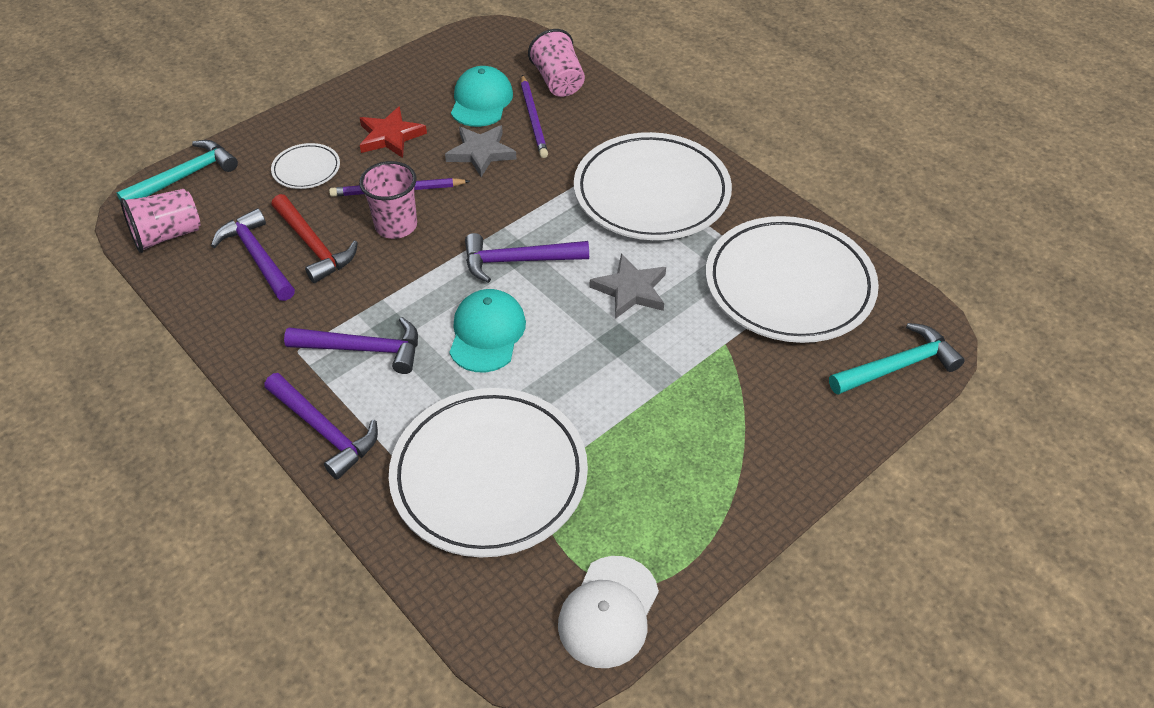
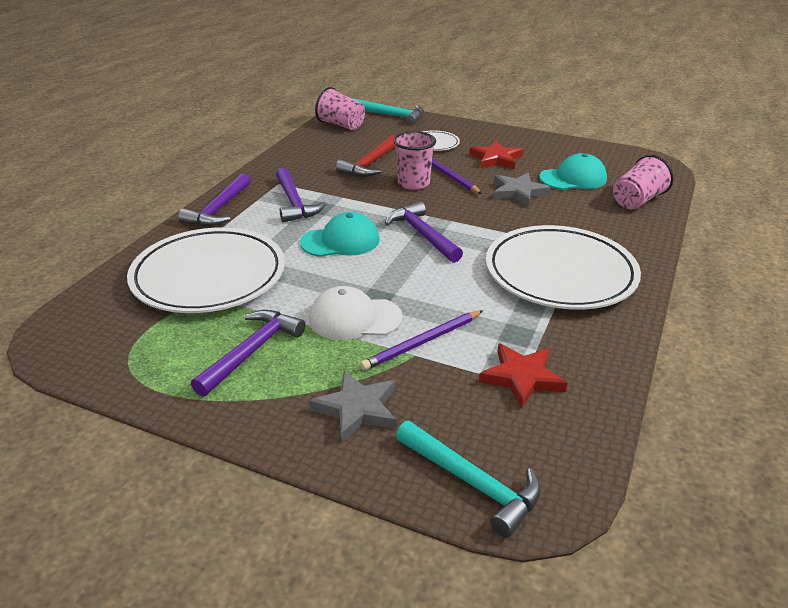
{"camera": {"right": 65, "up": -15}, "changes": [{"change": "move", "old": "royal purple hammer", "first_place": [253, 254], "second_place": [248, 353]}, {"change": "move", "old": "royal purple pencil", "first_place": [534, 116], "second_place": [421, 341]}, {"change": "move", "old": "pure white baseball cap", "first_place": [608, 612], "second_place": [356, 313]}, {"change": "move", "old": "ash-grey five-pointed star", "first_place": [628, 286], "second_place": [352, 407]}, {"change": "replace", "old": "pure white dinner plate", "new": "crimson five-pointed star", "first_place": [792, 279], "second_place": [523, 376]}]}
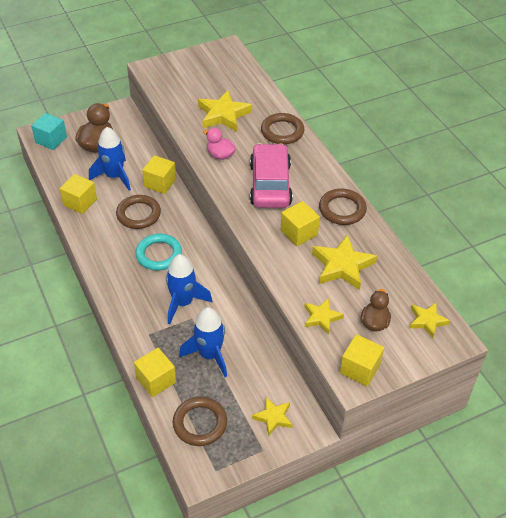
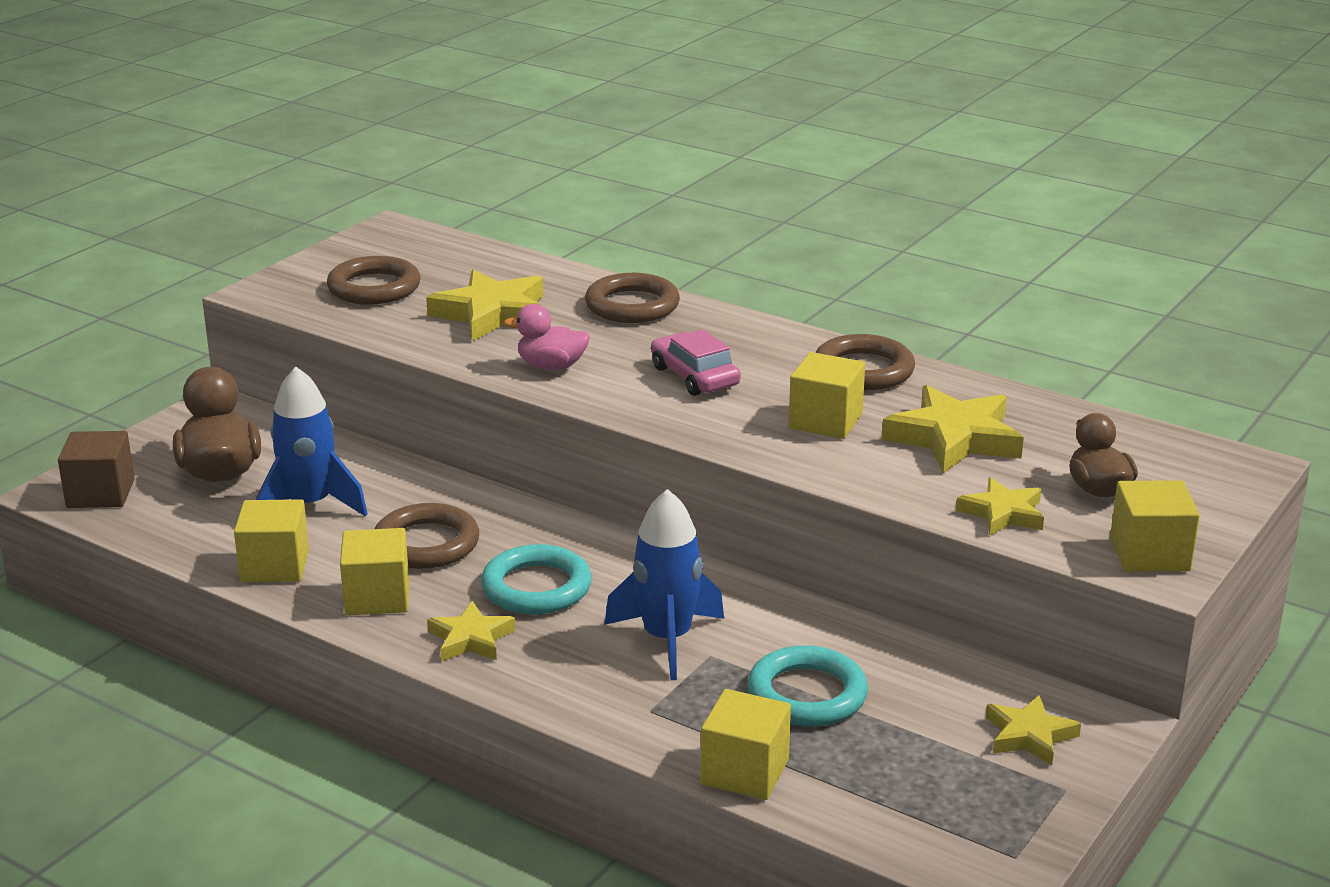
{"camera": {"right": -30, "up": -20}, "changes": [{"change": "recolor", "old": "aqua block", "new": "dark brown block", "first_place": [49, 131], "second_place": [96, 469]}, {"change": "move", "old": "bright yellow block", "first_place": [159, 174], "second_place": [374, 572]}, {"change": "move", "old": "dark brown torus", "first_place": [200, 421], "second_place": [373, 280]}, {"change": "replace", "old": "royal blue toy rocket", "new": "aqua torus", "first_place": [203, 342], "second_place": [807, 686]}, {"change": "resize", "old": "rosy toy car", "first_place": [271, 175], "second_place": [696, 362], "factor": 0.59}, {"change": "move", "old": "bright yellow five-pointed star", "first_place": [429, 320], "second_place": [471, 631]}]}
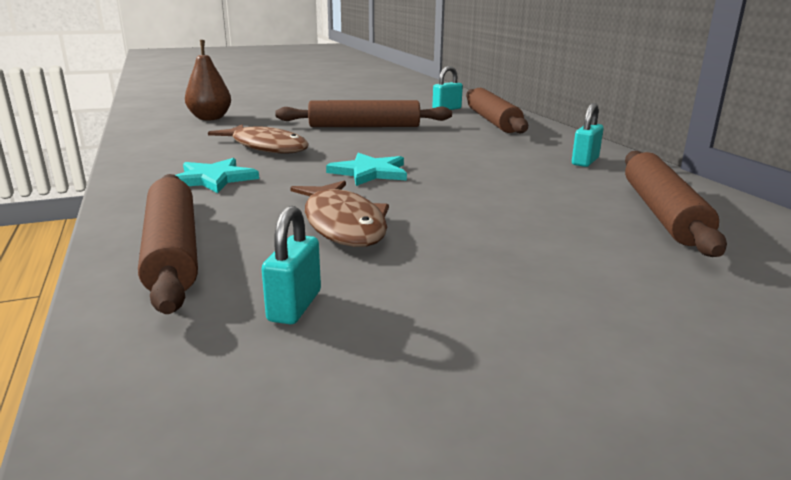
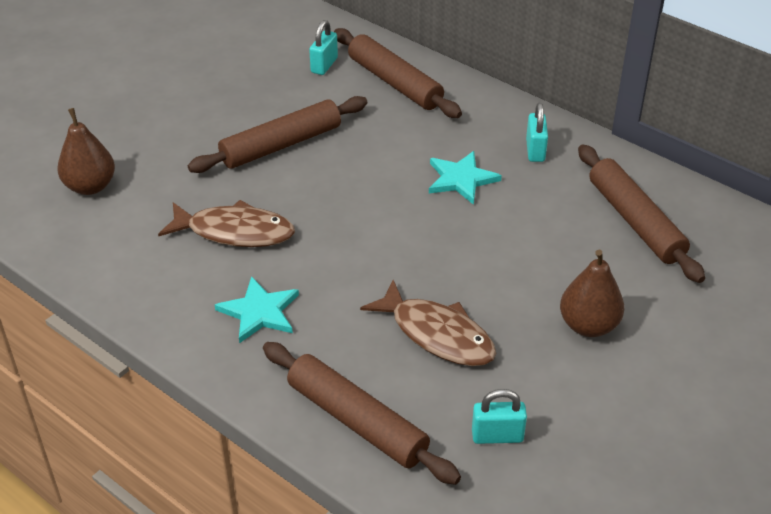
{"camera": {"right": -30, "up": 20}, "changes": [{"change": "rotate", "old": "aqua padlock", "first_place": [291, 265], "second_place": [499, 416], "degrees": -75}, {"change": "move", "old": "aqua five-pointed star", "first_place": [366, 169], "second_place": [465, 178]}, {"change": "insert", "new": "dark brown toy pear", "second_place": [592, 293]}]}
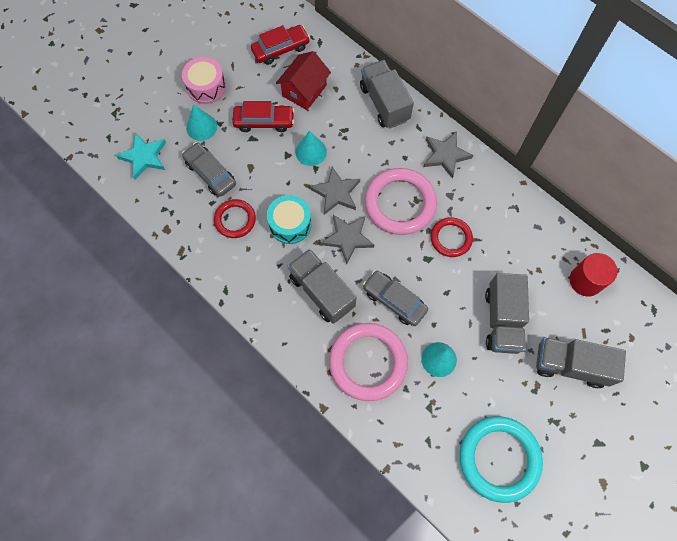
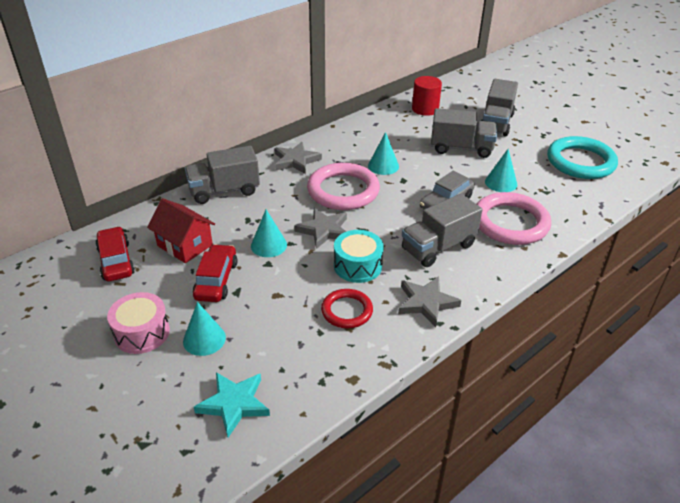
{"camera": {"right": -85, "up": -30}, "changes": [{"change": "delete", "old": "ash-grey toy car", "first_place": [209, 169]}, {"change": "move", "old": "ash-grey five-pointed star", "first_place": [347, 239], "second_place": [429, 301]}, {"change": "replace", "old": "crimson torus", "new": "aqua cone", "first_place": [452, 237], "second_place": [383, 153]}]}
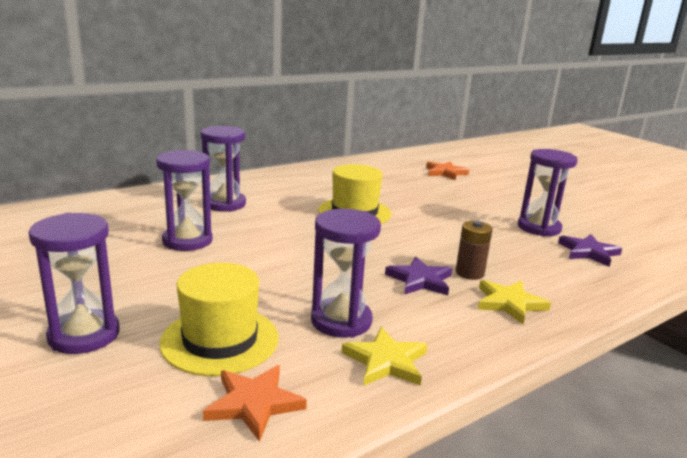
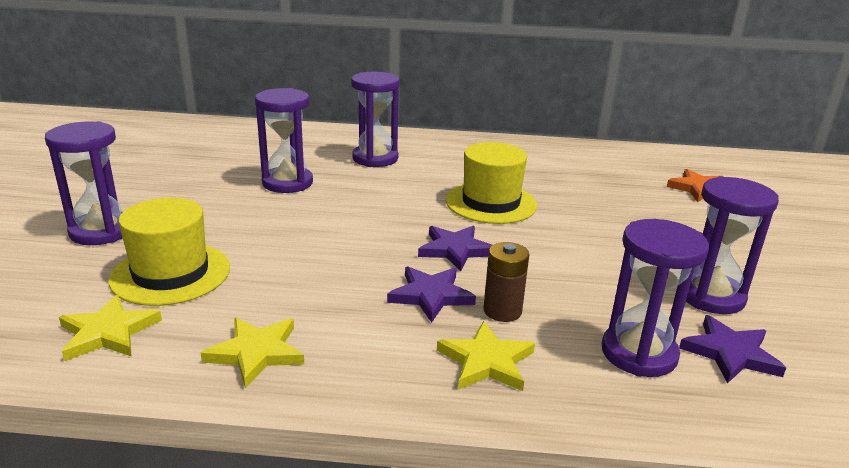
{"camera": {"right": 40, "up": 5}, "changes": [{"change": "recolor", "old": "bright orange five-pointed star", "new": "bright yellow five-pointed star", "first_place": [255, 403], "second_place": [110, 328]}, {"change": "move", "old": "royal purple sandglass", "first_place": [346, 273], "second_place": [655, 298]}, {"change": "insert", "new": "royal purple five-pointed star", "second_place": [455, 248]}]}
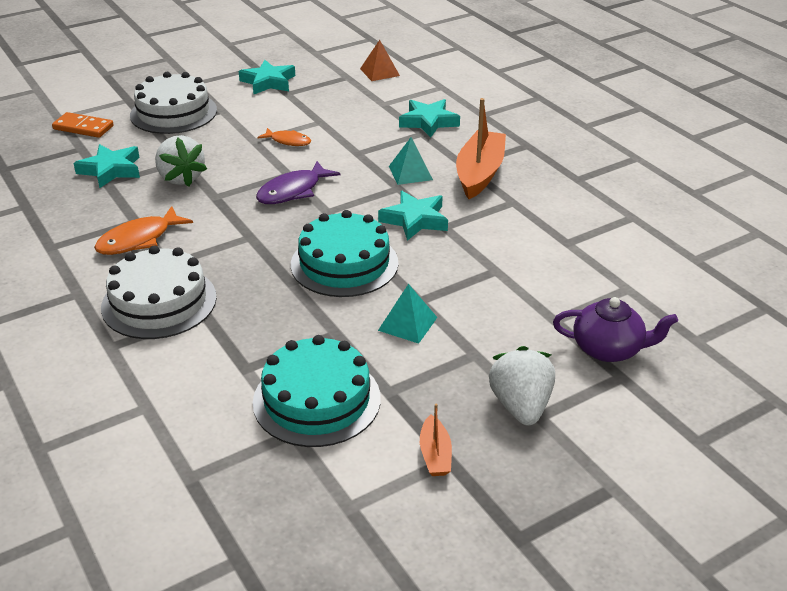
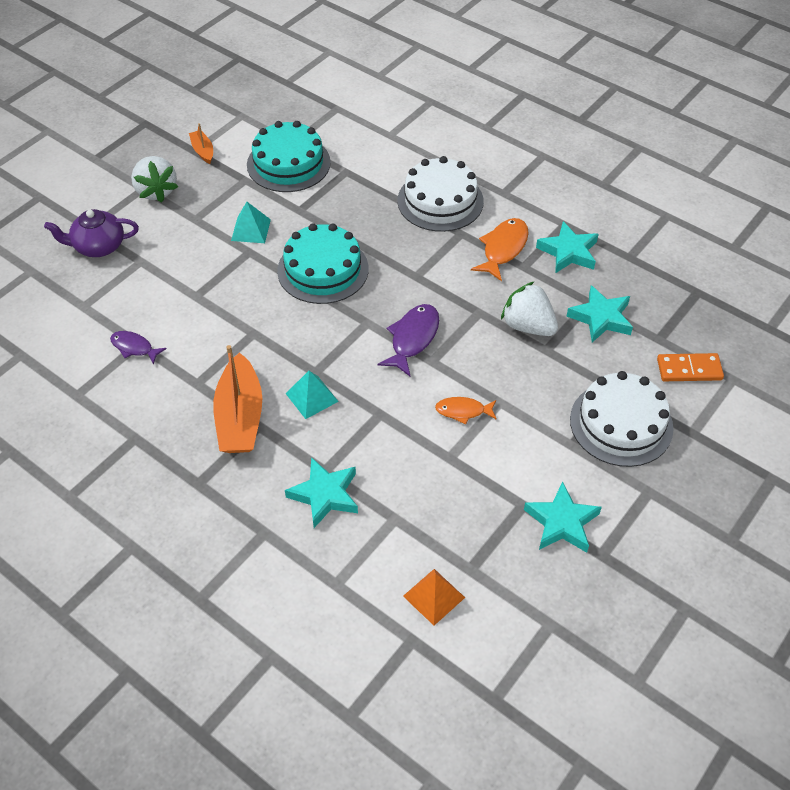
{"camera": {"right": 160, "up": 15}, "changes": [{"change": "move", "old": "aqua five-pointed star", "first_place": [413, 216], "second_place": [567, 247]}, {"change": "insert", "new": "royal purple toy fish", "second_place": [138, 348]}]}
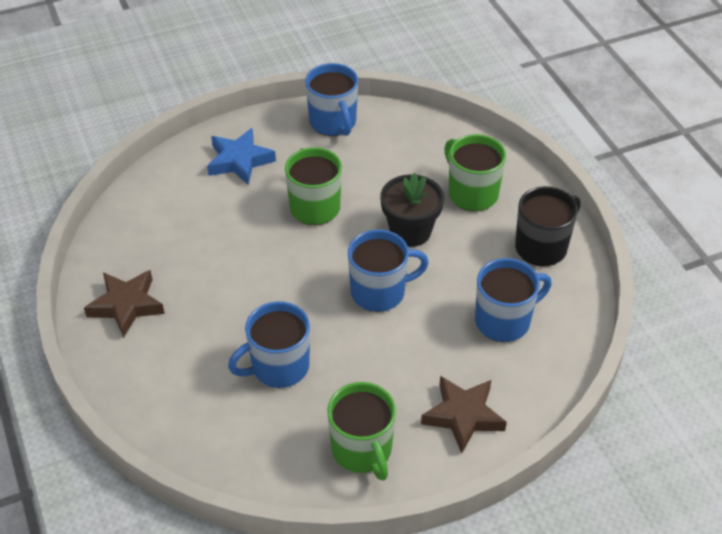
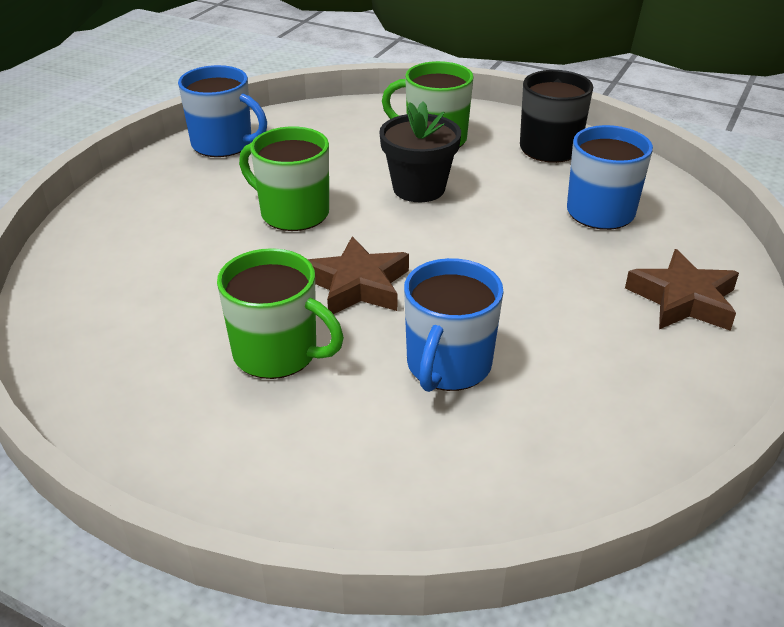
{"camera": {"right": -40, "up": -10}, "changes": [{"change": "move", "old": "dark brown five-pointed star", "first_place": [124, 304], "second_place": [358, 275]}, {"change": "delete", "old": "royal blue five-pointed star", "first_place": [241, 156]}, {"change": "move", "old": "leaf-green coffee mug", "first_place": [361, 431], "second_place": [280, 313]}, {"change": "delete", "old": "royal blue coffee mug", "first_place": [388, 270]}]}
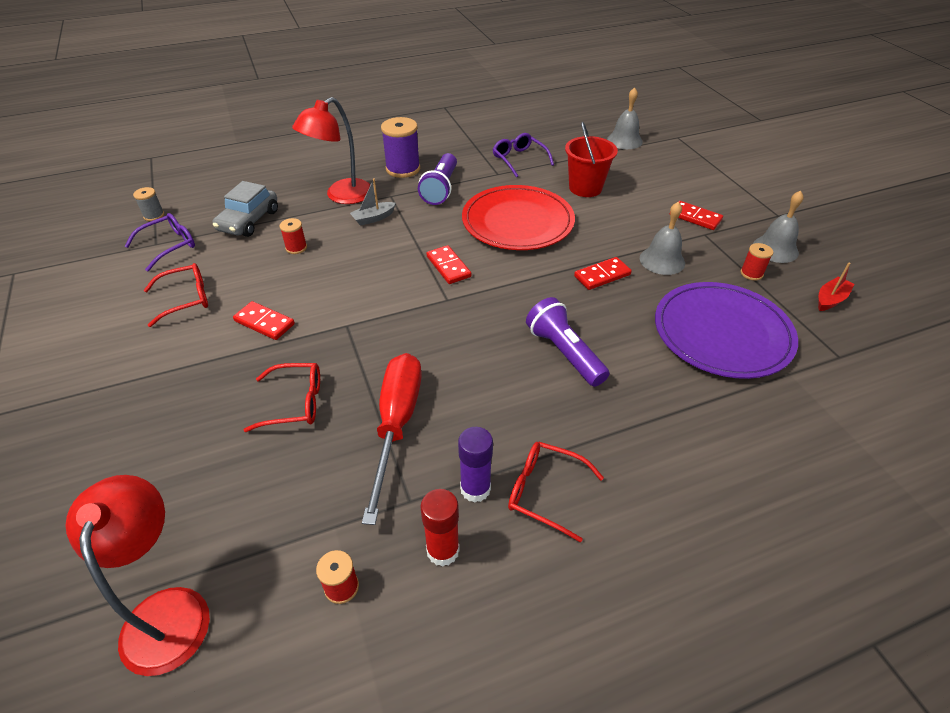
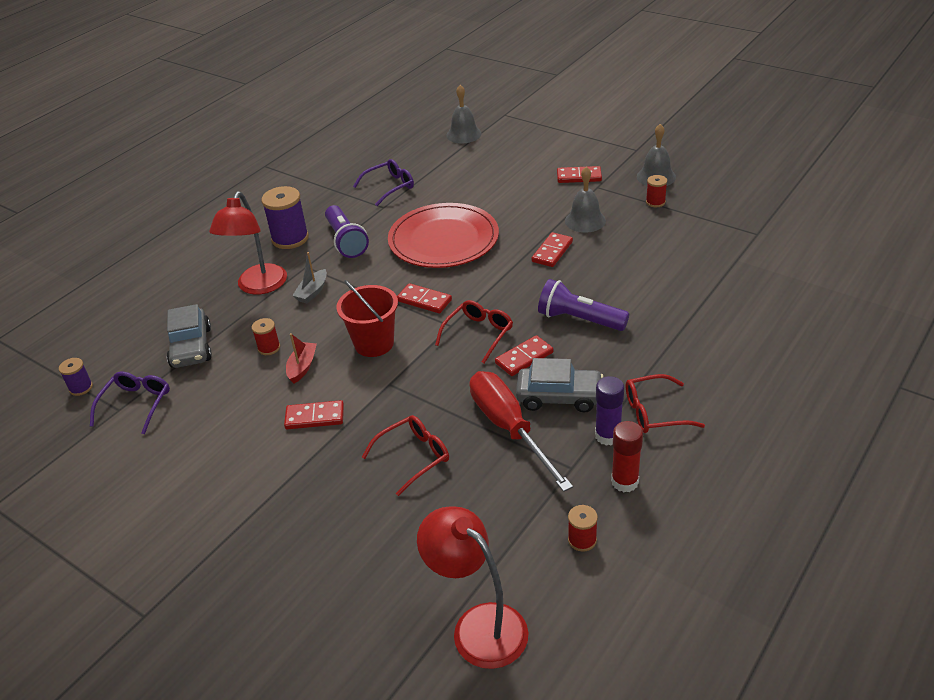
{"camera": {"right": -30, "up": -5}, "changes": [{"change": "recolor", "old": "ash-grey spool", "new": "royal purple spool", "first_place": [148, 204], "second_place": [76, 377]}, {"change": "move", "old": "crimson glasses", "first_place": [176, 295], "second_place": [474, 331]}, {"change": "rotate", "old": "royal purple glasses", "first_place": [523, 155], "second_place": [383, 182], "degrees": 120}, {"change": "move", "old": "crimson bucket", "first_place": [591, 159], "second_place": [367, 318]}, {"change": "delete", "old": "royal purple dinner plate", "first_place": [726, 330]}, {"change": "move", "old": "crimson sailboat", "first_place": [836, 286], "second_place": [301, 358]}, {"change": "insert", "new": "crimson domino", "second_place": [524, 355]}, {"change": "insert", "new": "ash-grey toy car", "second_place": [560, 385]}]}
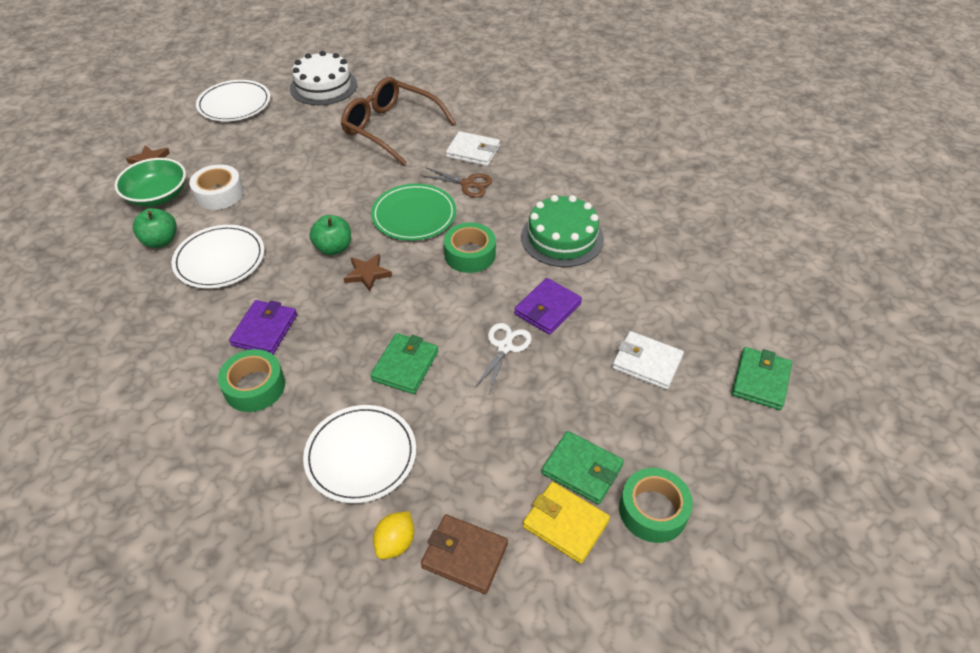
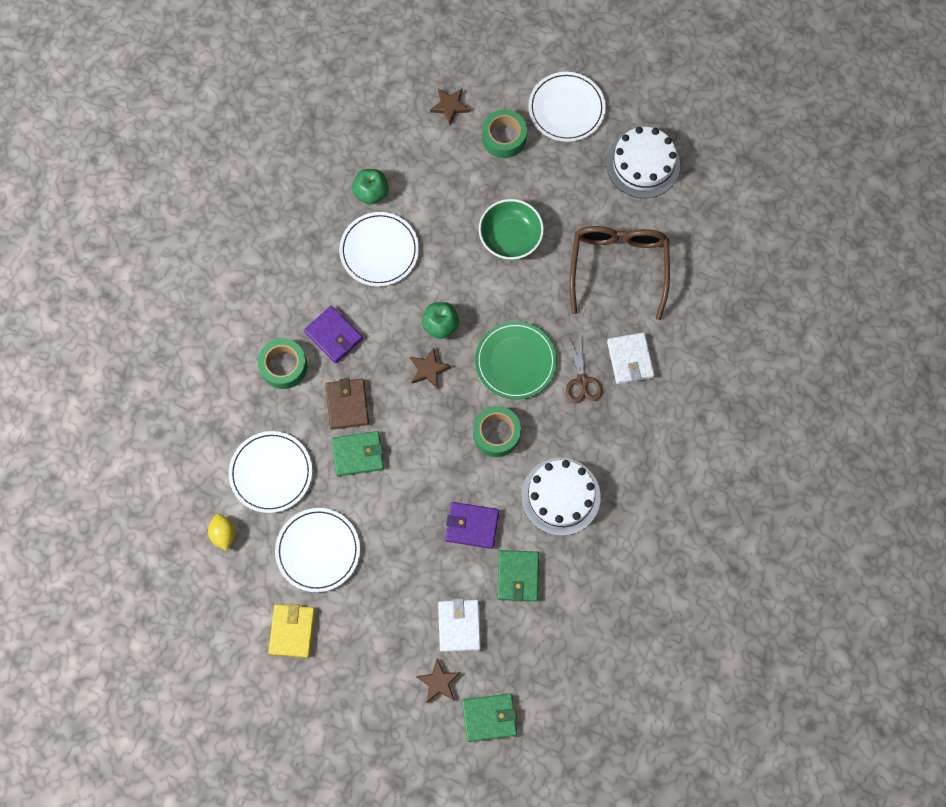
{"camera": {"right": 60, "up": 25}, "changes": [{"change": "move", "old": "leaf-green bowl", "first_place": [150, 182], "second_place": [511, 229]}, {"change": "delete", "old": "pure white roll of tape", "first_place": [216, 187]}, {"change": "rotate", "old": "royal purple billfold", "first_place": [263, 327], "second_place": [333, 334], "degrees": 60}, {"change": "rotate", "old": "bright yellow toy lemon", "first_place": [393, 535], "second_place": [221, 532], "degrees": 75}, {"change": "move", "old": "dark brown billfold", "first_place": [464, 554], "second_place": [347, 404]}, {"change": "delete", "old": "pure white shears", "first_place": [503, 358]}, {"change": "recolor", "old": "leaf-green cake", "new": "pure white cake", "first_place": [562, 231], "second_place": [561, 497]}, {"change": "move", "old": "leaf-green billfold", "first_place": [583, 468], "second_place": [518, 576]}, {"change": "move", "old": "leaf-green roll of tape", "first_place": [656, 505], "second_place": [504, 133]}, {"change": "insert", "new": "pure white dinner plate", "second_place": [317, 550]}, {"change": "insert", "new": "dark brown five-pointed star", "second_place": [438, 681]}]}
